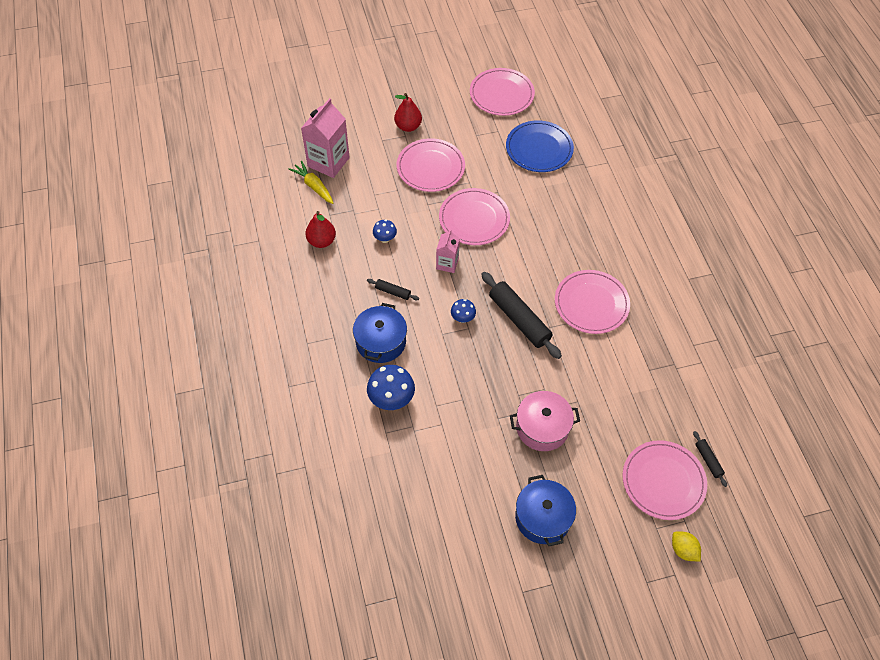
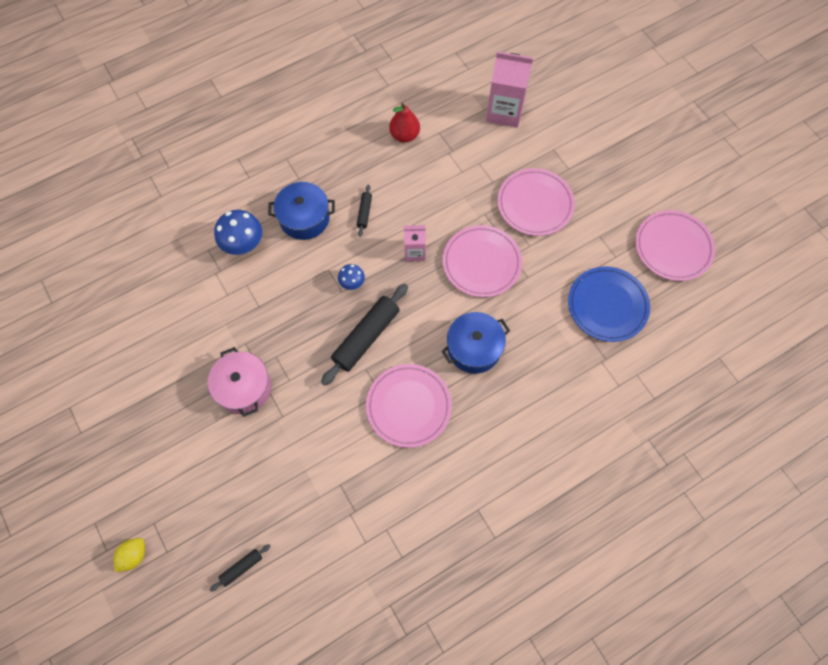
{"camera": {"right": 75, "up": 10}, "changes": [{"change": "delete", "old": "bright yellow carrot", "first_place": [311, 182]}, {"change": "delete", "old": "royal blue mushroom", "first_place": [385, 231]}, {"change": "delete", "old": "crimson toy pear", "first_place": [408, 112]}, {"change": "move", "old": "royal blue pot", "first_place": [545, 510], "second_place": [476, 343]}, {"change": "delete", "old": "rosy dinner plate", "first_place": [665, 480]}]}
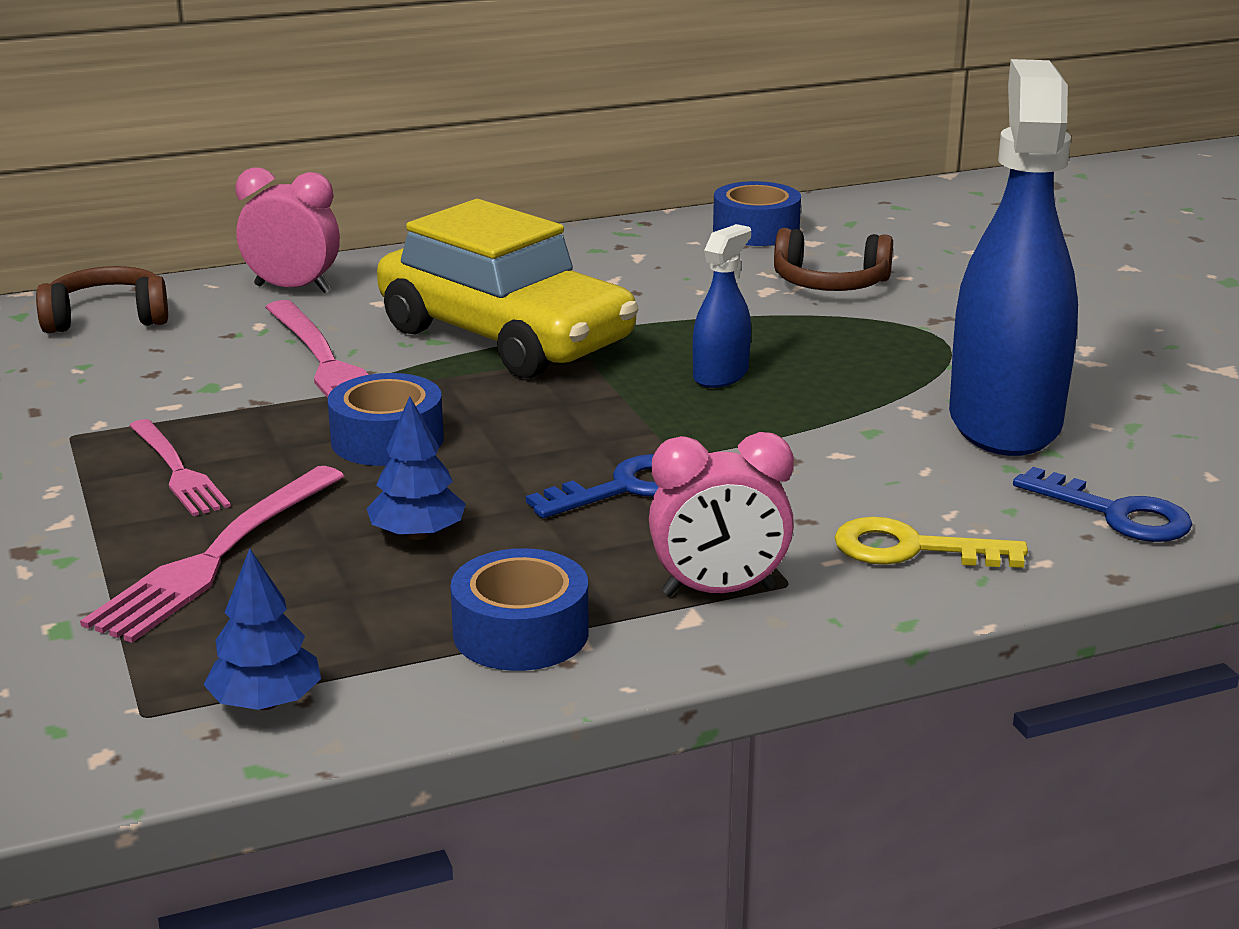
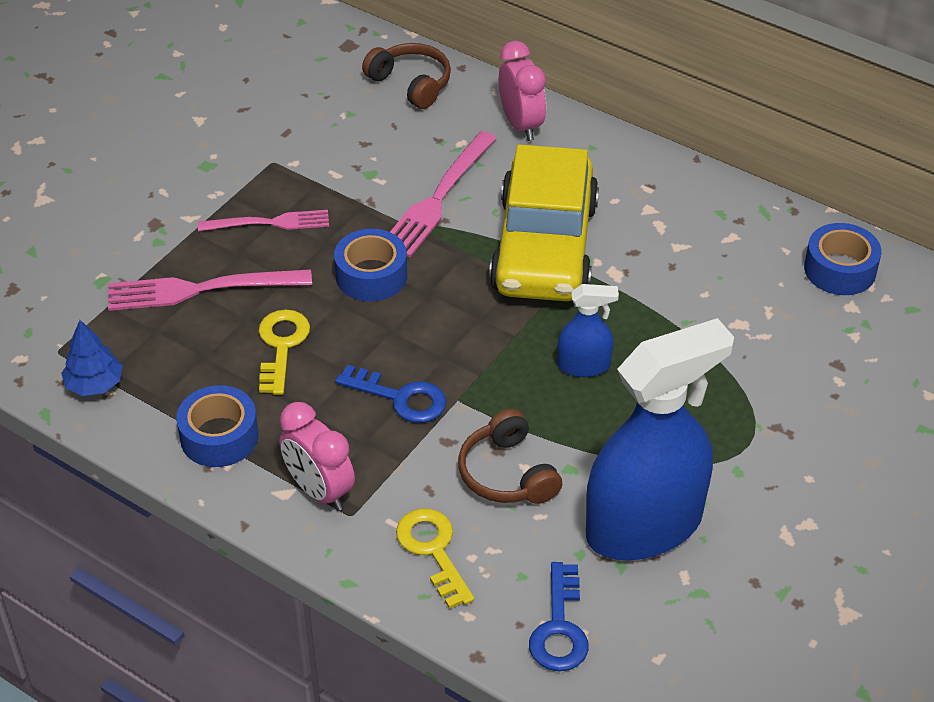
{"camera": {"right": 55, "up": 20}, "changes": [{"change": "rotate", "old": "rosy fork", "first_place": [180, 467], "second_place": [263, 221], "degrees": -120}, {"change": "replace", "old": "royal blue fir tree", "new": "bright yellow door key", "first_place": [416, 468], "second_place": [284, 352]}, {"change": "move", "old": "dark brown headset", "first_place": [833, 259], "second_place": [510, 456]}]}
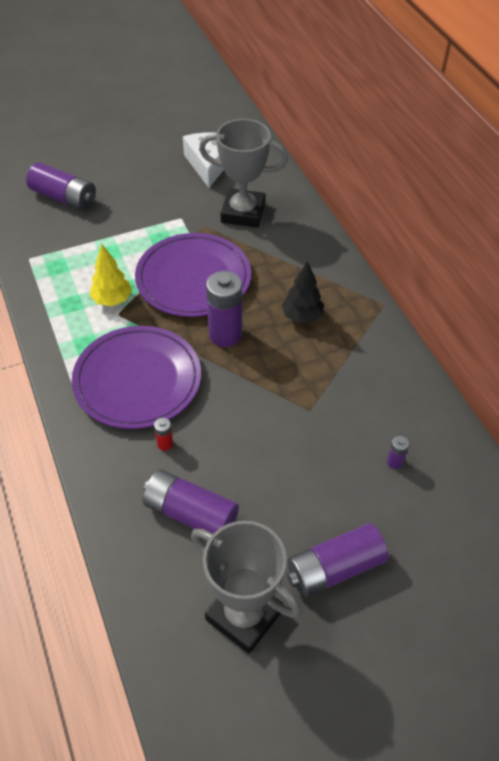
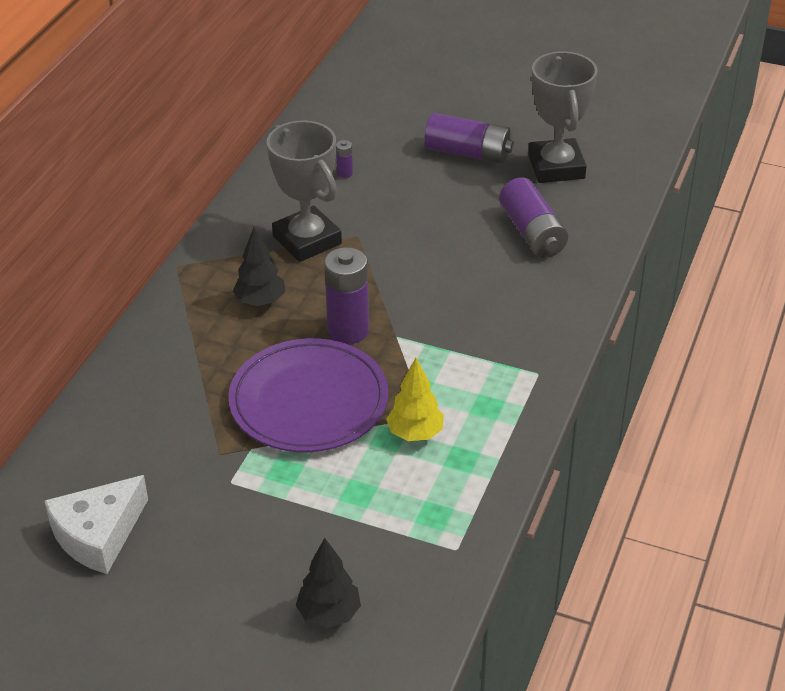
{"camera": {"right": -135, "up": -10}, "changes": [{"change": "replace", "old": "royal purple power cell", "new": "jet-black fir tree", "first_place": [61, 186], "second_place": [328, 583]}, {"change": "delete", "old": "royal purple dinner plate", "first_place": [136, 377]}, {"change": "delete", "old": "crimson power cell", "first_place": [163, 434]}, {"change": "move", "old": "ash-grey award cup", "first_place": [243, 173], "second_place": [304, 191]}]}
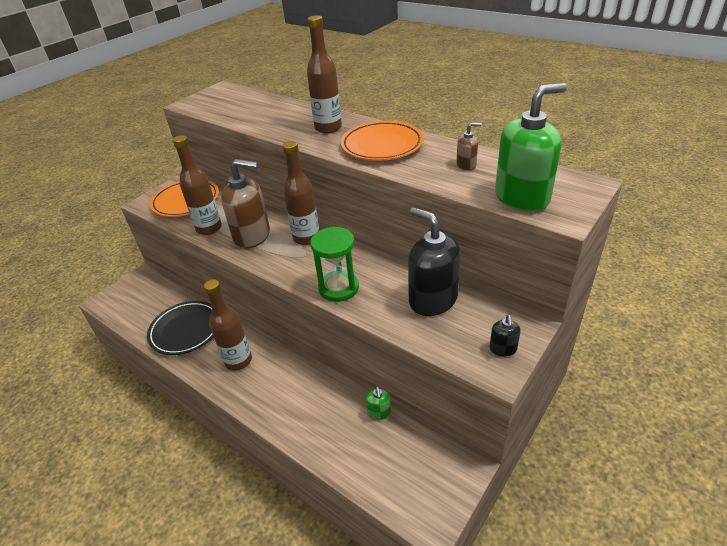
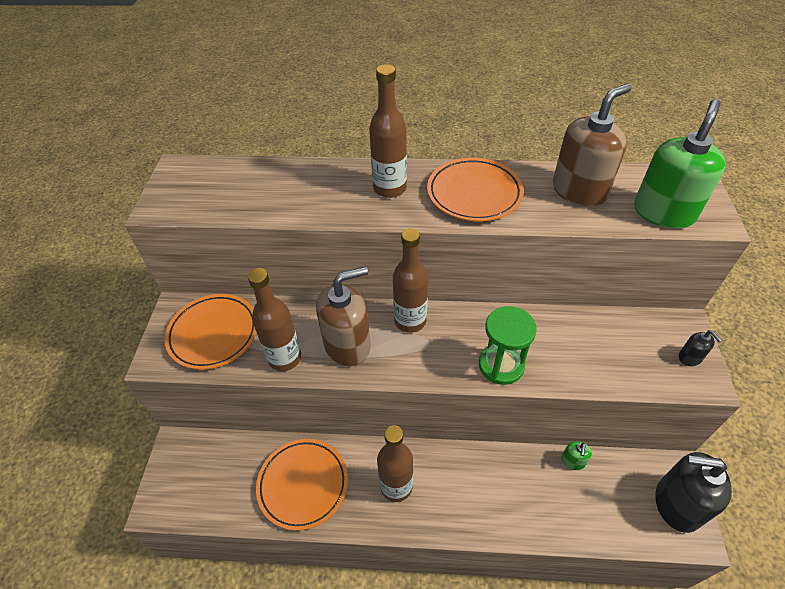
{"camera": {"right": -35, "up": 10}, "changes": [{"change": "recolor", "old": "jet-black dinner plate", "new": "bright orange dinner plate", "first_place": [180, 328], "second_place": [302, 485]}, {"change": "rotate", "old": "leaf-green pump bottle", "first_place": [378, 403], "second_place": [576, 455], "degrees": 60}, {"change": "move", "old": "jet-black pump bottle", "first_place": [434, 261], "second_place": [694, 492]}, {"change": "resize", "old": "dark brown pump bottle", "first_place": [469, 147], "second_place": [592, 145], "factor": 2.26}]}
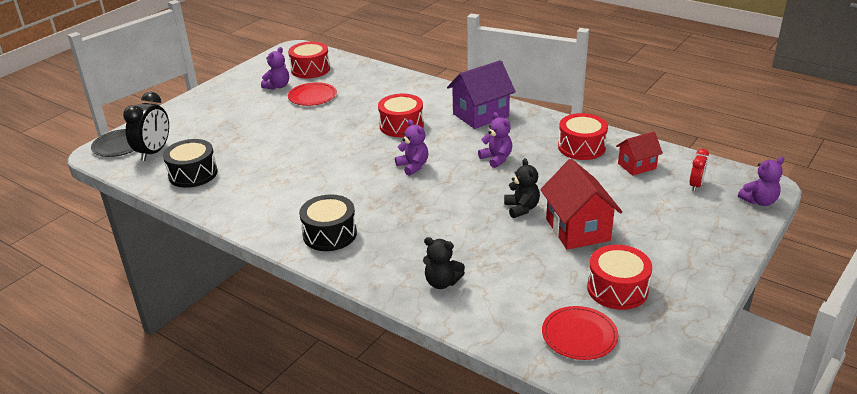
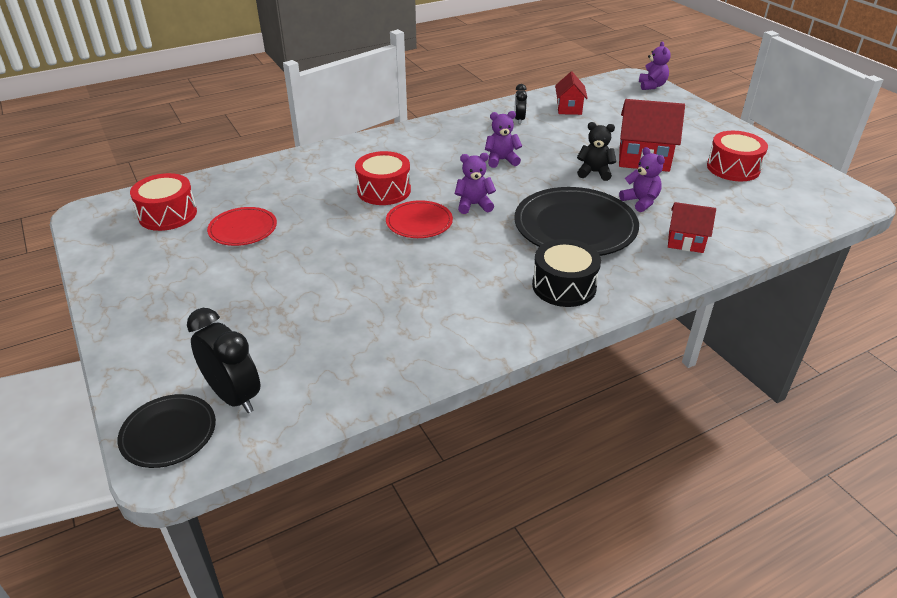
{"camera": {"right": -65, "up": 5}, "changes": [{"change": "delete", "old": "jet-black toy drum", "first_place": [190, 163]}, {"change": "move", "old": "royal purple teddy bear", "first_place": [275, 68], "second_place": [642, 179]}, {"change": "replace", "old": "jet-black teddy bear", "new": "crimson toy house", "first_place": [444, 263], "second_place": [692, 227]}, {"change": "delete", "old": "royal purple toy house", "first_place": [481, 94]}, {"change": "move", "old": "crimson dinner plate", "first_place": [580, 333], "second_place": [419, 219]}, {"change": "replace", "old": "crimson toy drum", "new": "jet-black bedside clock", "first_place": [583, 136], "second_place": [521, 104]}, {"change": "delete", "old": "crimson bedside clock", "first_place": [699, 170]}, {"change": "insert", "new": "jet-black dinner plate", "second_place": [577, 221]}]}
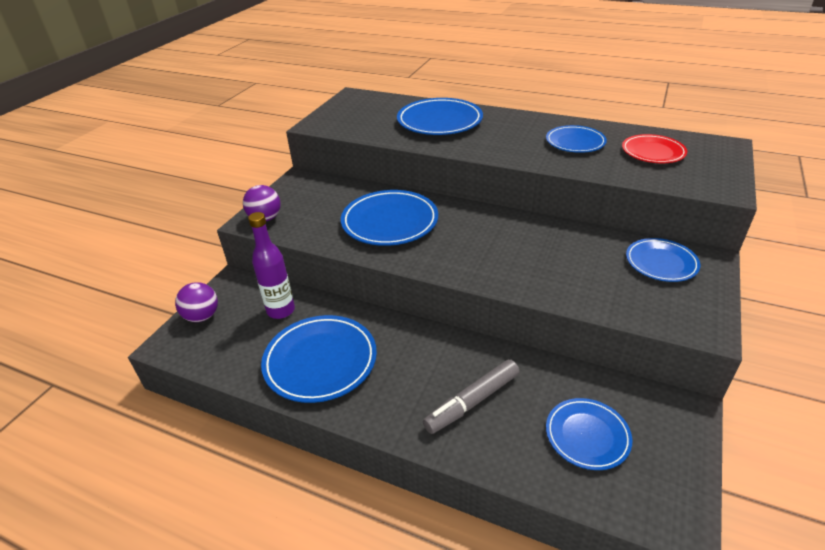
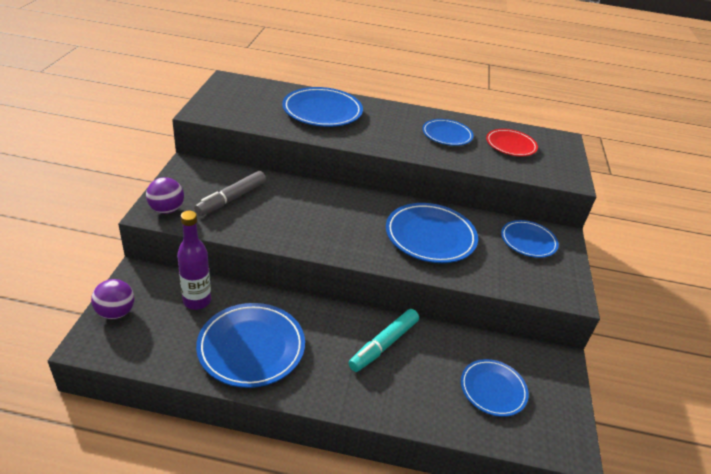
{"camera": {"right": -20, "up": 0}, "changes": [{"change": "move", "old": "royal blue dinner plate", "first_place": [389, 218], "second_place": [432, 233]}, {"change": "move", "old": "ash-grey marker pen", "first_place": [471, 396], "second_place": [230, 193]}, {"change": "insert", "new": "aqua marker pen", "second_place": [383, 340]}]}
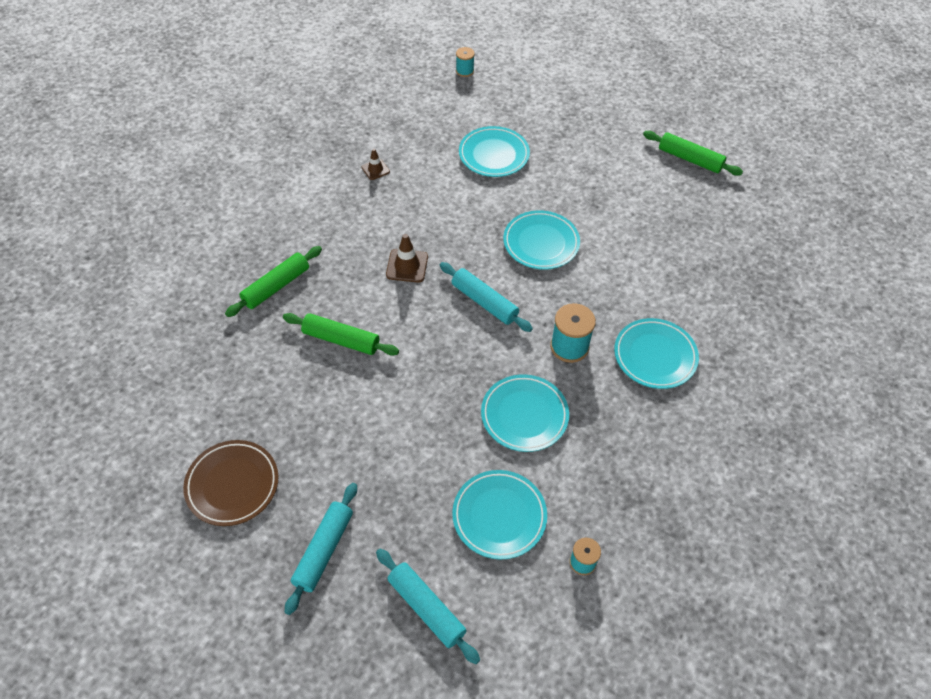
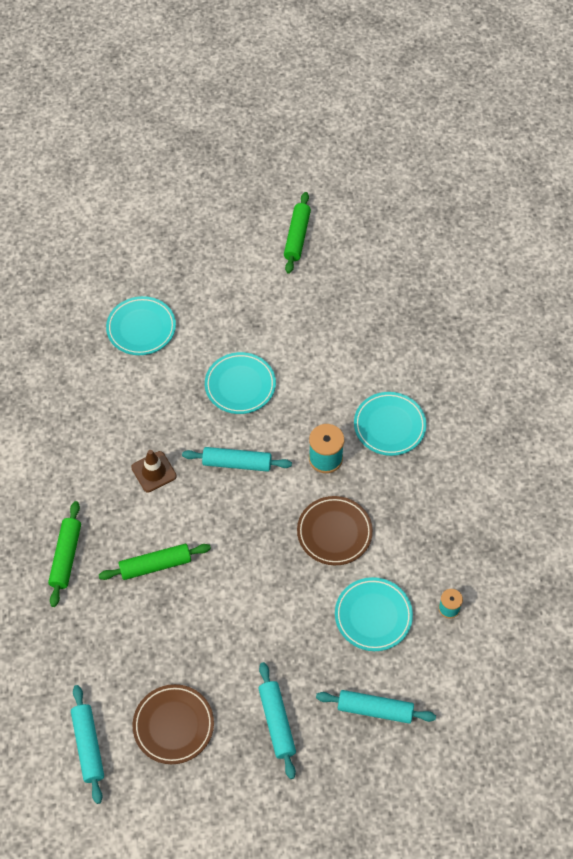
{"camera": {"right": -35, "up": 5}, "changes": [{"change": "delete", "old": "dark brown road cone", "first_place": [376, 164]}, {"change": "delete", "old": "aqua spool", "first_place": [465, 62]}, {"change": "recolor", "old": "aqua dinner plate", "new": "dark brown dinner plate", "first_place": [525, 413], "second_place": [335, 530]}, {"change": "rotate", "old": "leaf-green pastry roller", "first_place": [693, 153], "second_place": [297, 233], "degrees": -75}, {"change": "insert", "new": "aqua pastry roller", "second_place": [87, 744]}]}
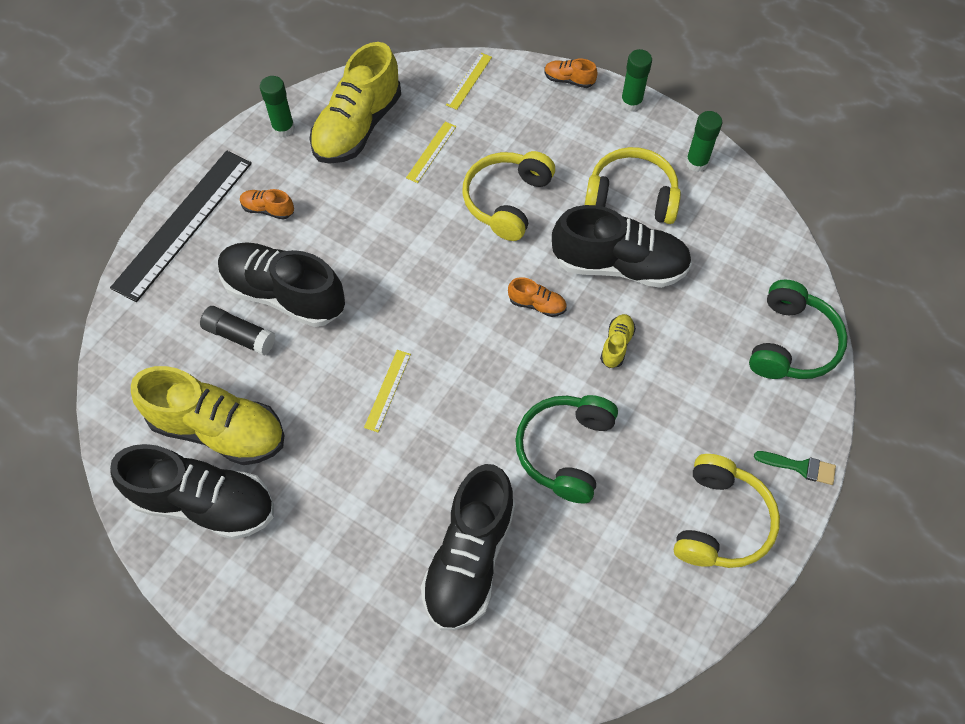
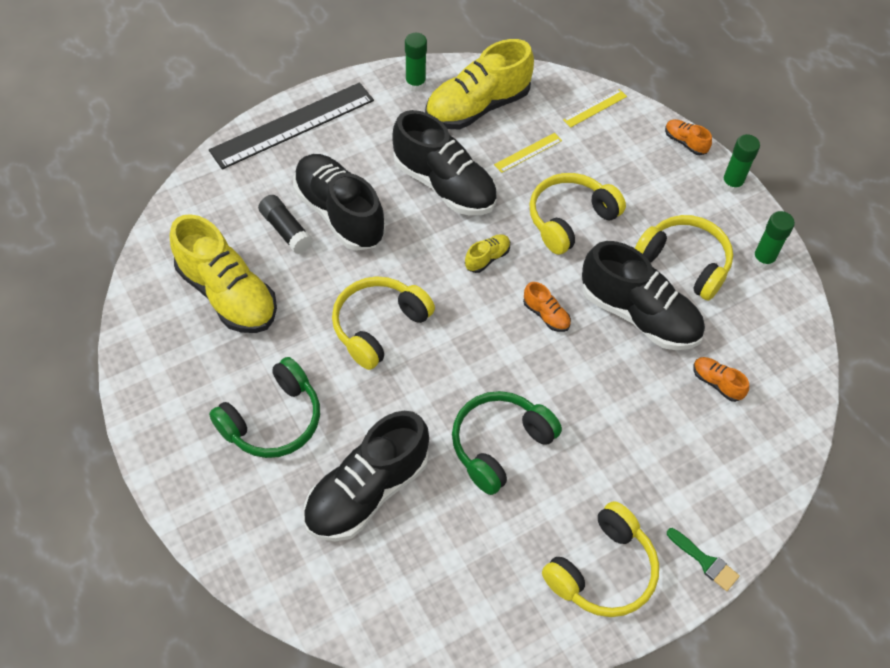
{"camera": {"right": 25, "up": -5}, "changes": [{"change": "move", "old": "jet-black sneaker", "first_place": [192, 492], "second_place": [444, 162]}, {"change": "move", "old": "bright orange sneaker", "first_place": [267, 204], "second_place": [721, 379]}, {"change": "replace", "old": "bright yellow straightedge", "new": "bright yellow headset", "first_place": [387, 391], "second_place": [383, 323]}, {"change": "move", "old": "bright yellow sneaker", "first_place": [618, 341], "second_place": [487, 253]}, {"change": "move", "old": "leaf-green headset", "first_place": [798, 329], "second_place": [264, 407]}]}
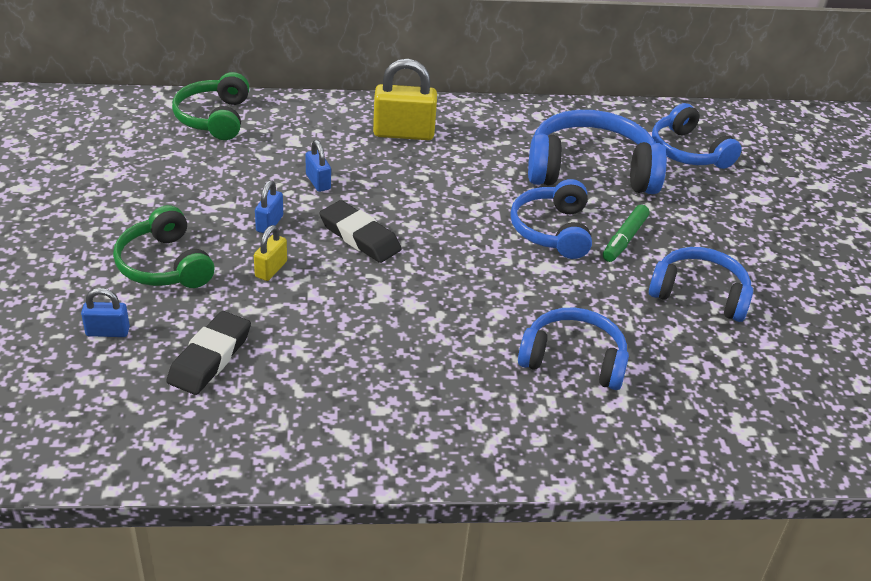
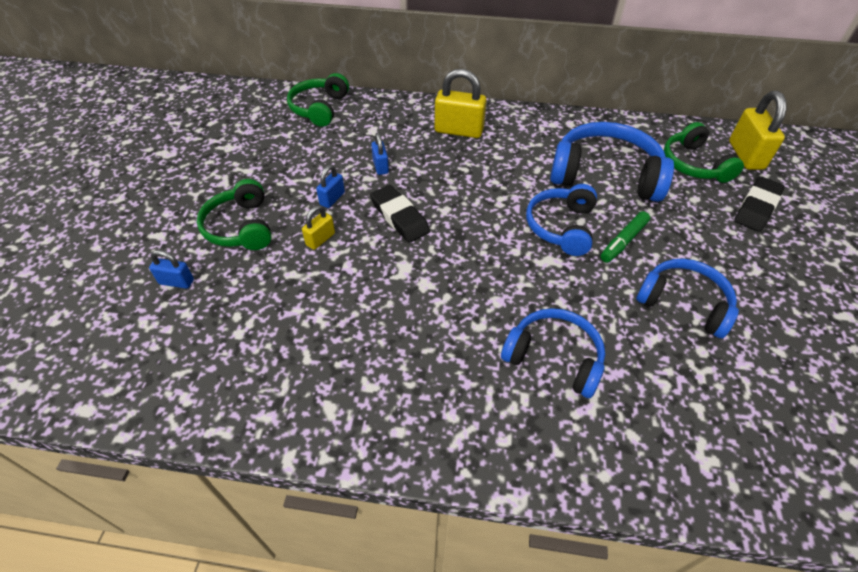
{"camera": {"right": 15, "up": 10}, "changes": [{"change": "move", "old": "jet-black gum eraser", "first_place": [208, 353], "second_place": [759, 204]}, {"change": "recolor", "old": "royal blue headset", "new": "leaf-green headset", "first_place": [697, 136], "second_place": [704, 152]}, {"change": "insert", "new": "bright yellow padlock", "second_place": [758, 130]}]}
